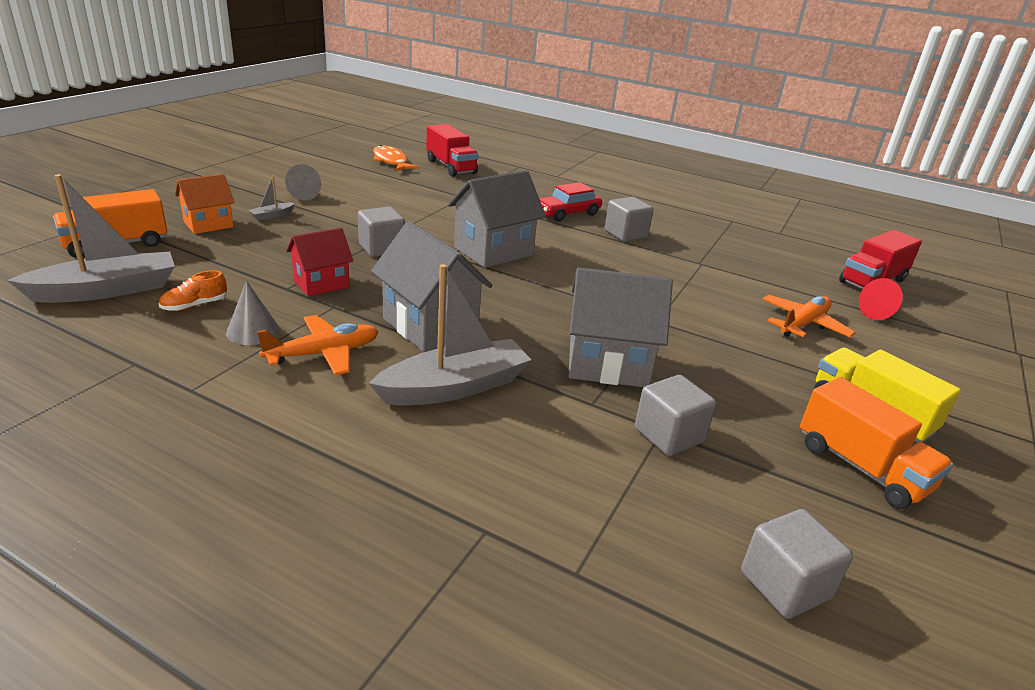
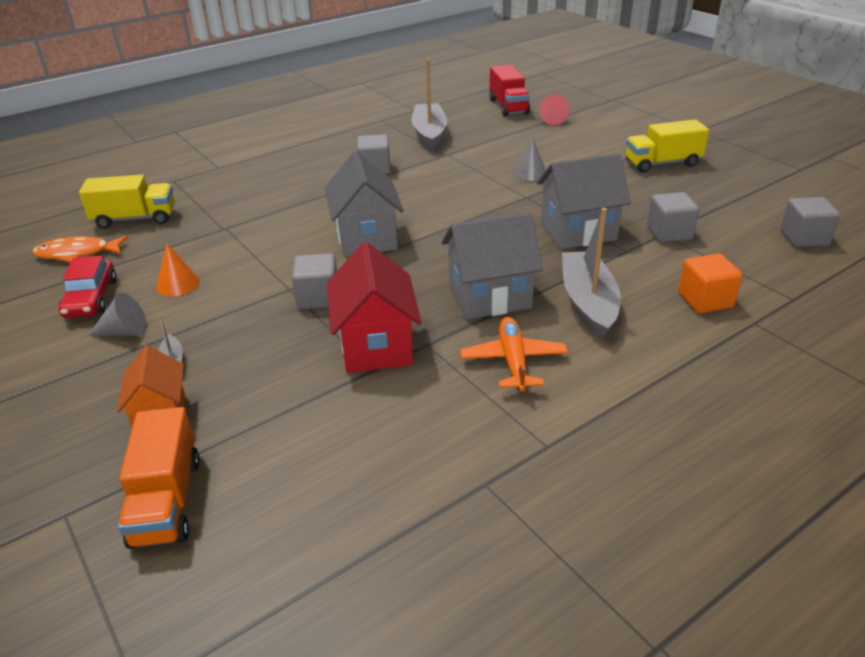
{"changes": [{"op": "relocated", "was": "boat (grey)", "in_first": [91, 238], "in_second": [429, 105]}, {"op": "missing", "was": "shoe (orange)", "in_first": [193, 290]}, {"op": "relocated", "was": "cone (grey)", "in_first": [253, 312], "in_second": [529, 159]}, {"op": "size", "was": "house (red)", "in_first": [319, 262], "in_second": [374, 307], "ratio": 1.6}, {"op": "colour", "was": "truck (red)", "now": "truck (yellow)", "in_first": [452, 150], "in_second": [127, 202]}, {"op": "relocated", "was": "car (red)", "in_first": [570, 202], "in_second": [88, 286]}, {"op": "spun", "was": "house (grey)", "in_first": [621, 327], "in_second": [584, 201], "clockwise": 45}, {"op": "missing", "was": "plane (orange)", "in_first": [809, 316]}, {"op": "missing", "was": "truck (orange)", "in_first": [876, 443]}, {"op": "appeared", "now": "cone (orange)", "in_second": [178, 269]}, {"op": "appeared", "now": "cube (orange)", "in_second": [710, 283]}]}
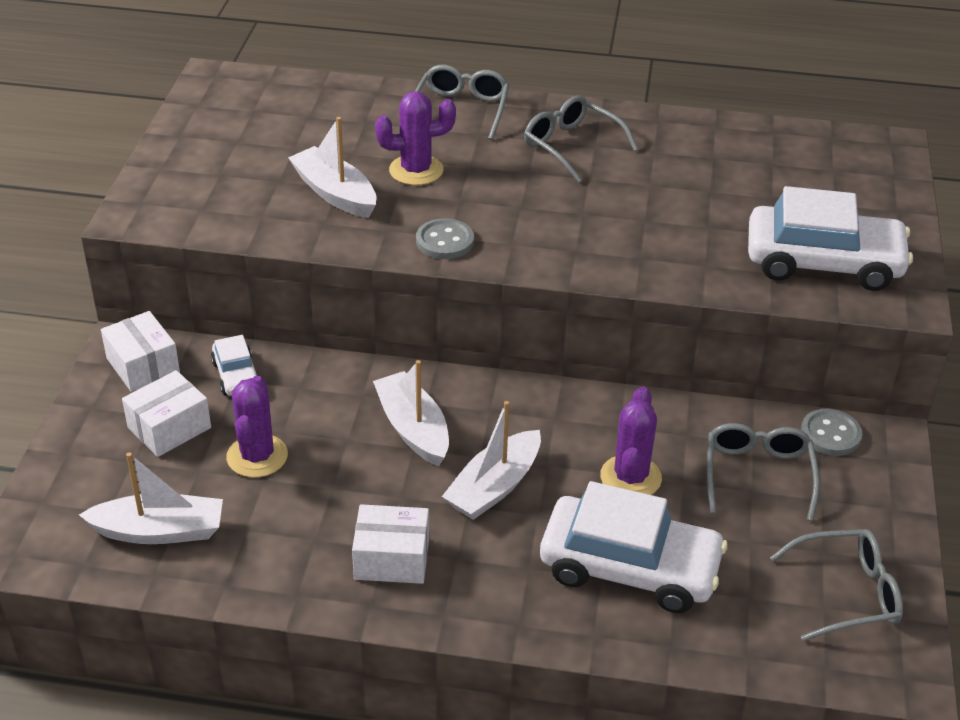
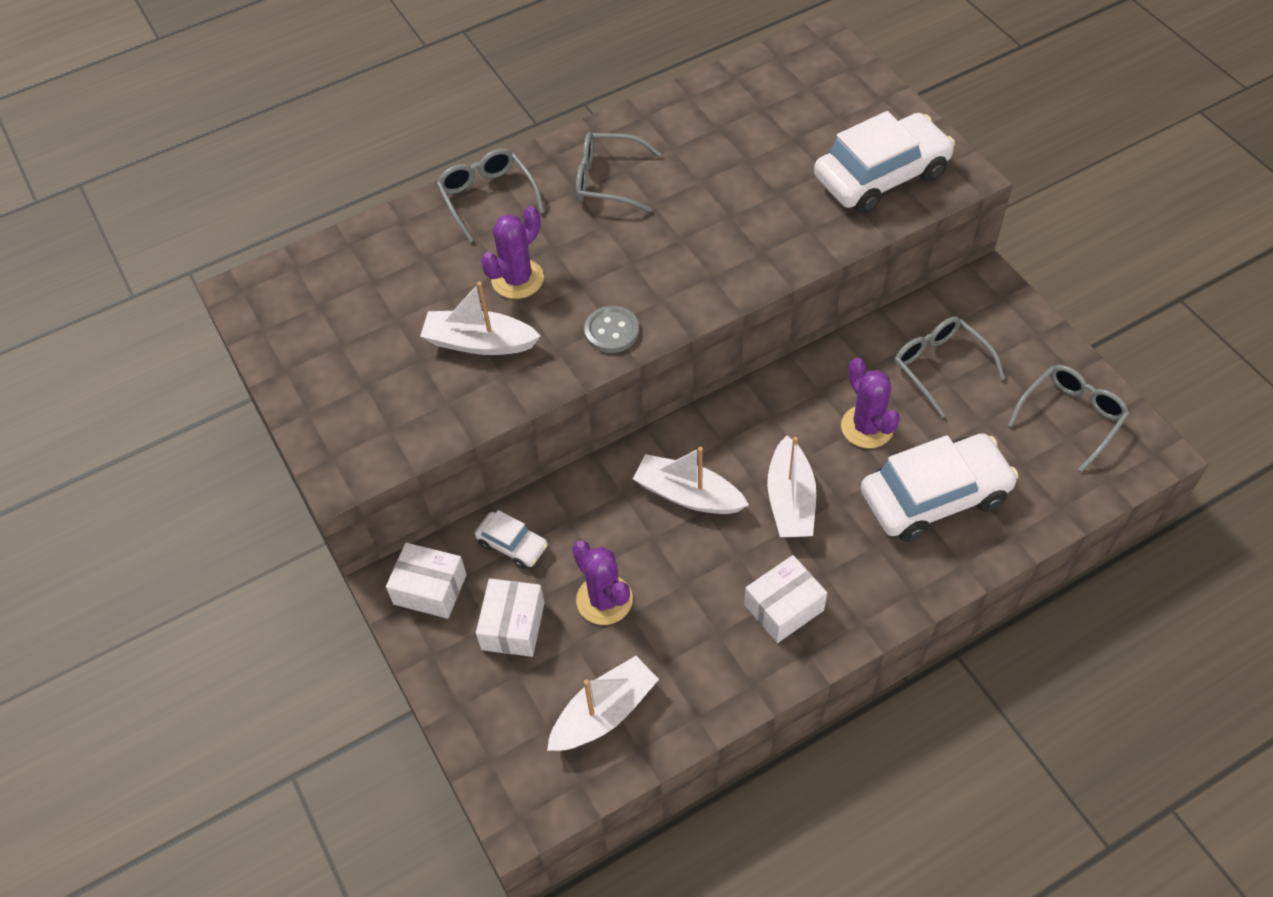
{"changes": [{"op": "missing", "was": "button (grey)", "in_first": [831, 432]}]}
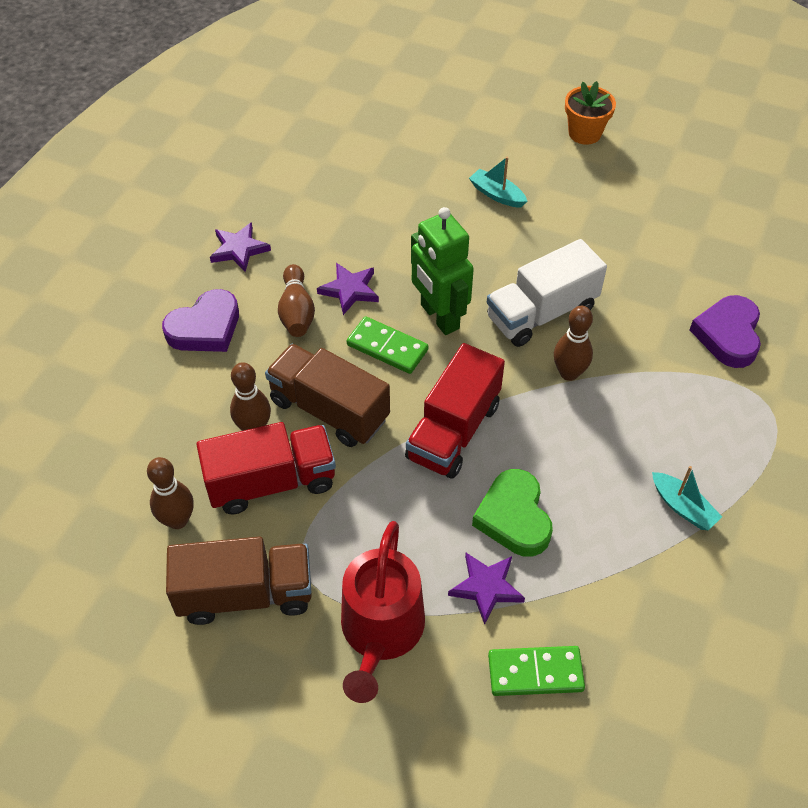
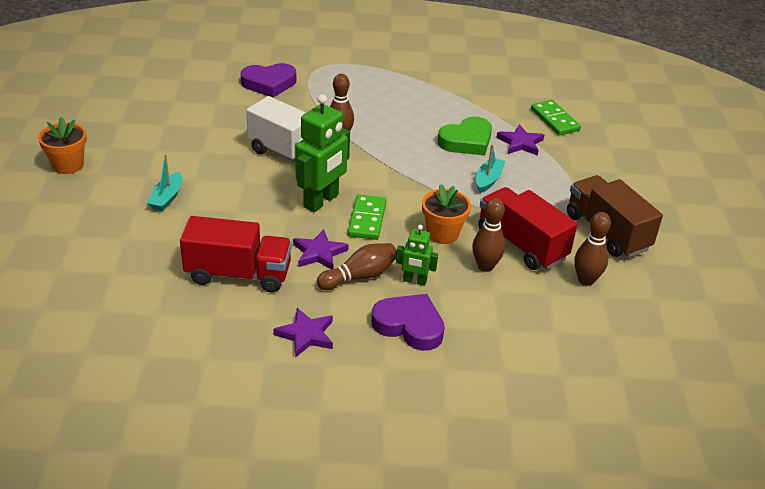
{"changes": [{"op": "exchanged", "was": "truck (brown)", "now": "flower pot (orange)", "in_first": [327, 395], "in_second": [446, 214]}, {"op": "missing", "was": "watering can (red)", "in_first": [383, 612]}, {"op": "relocated", "was": "truck (red)", "in_first": [455, 411], "in_second": [236, 254]}, {"op": "relocated", "was": "boat (turquoise)", "in_first": [687, 498], "in_second": [490, 168]}, {"op": "appeared", "now": "robot (green)", "in_second": [417, 255]}]}
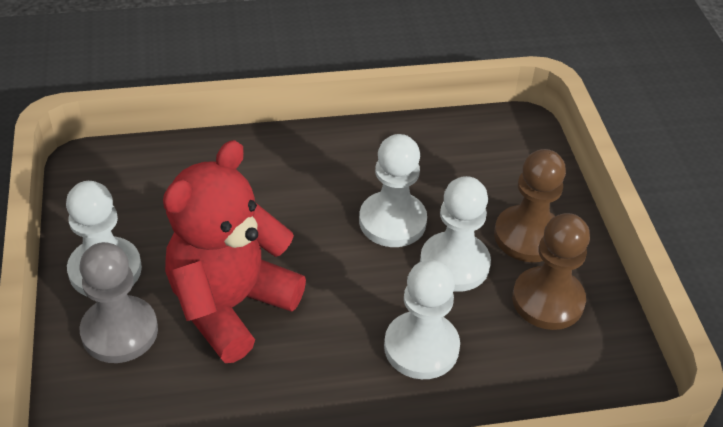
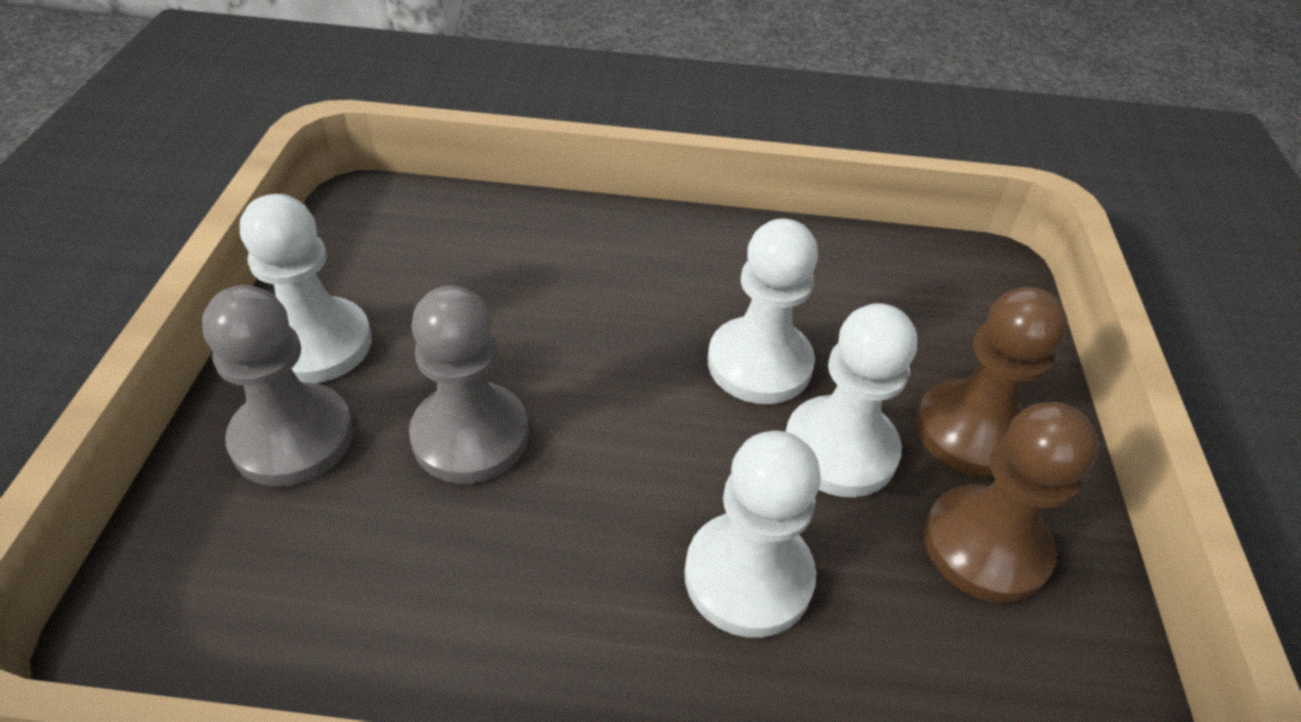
{"changes": [{"op": "exchanged", "was": "teddy bear (red)", "now": "pawn (grey)", "in_first": [234, 251], "in_second": [469, 384]}]}
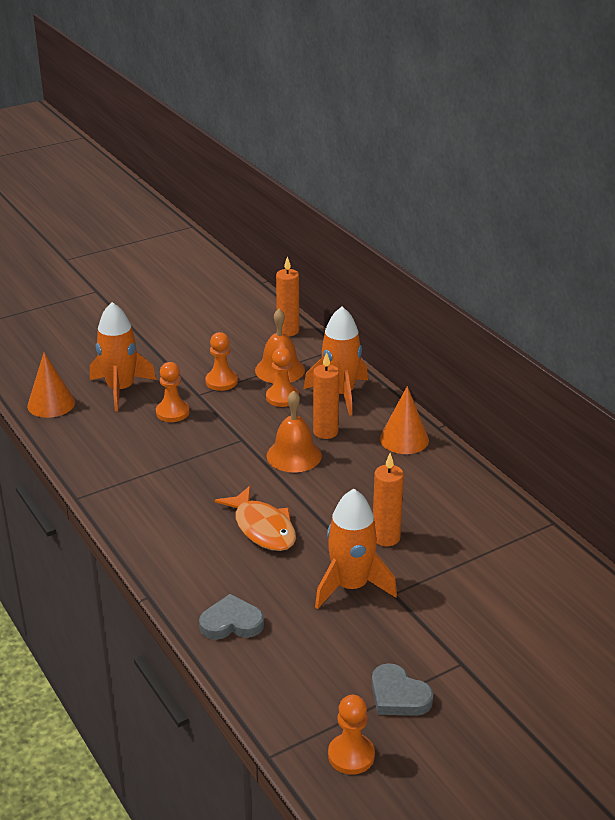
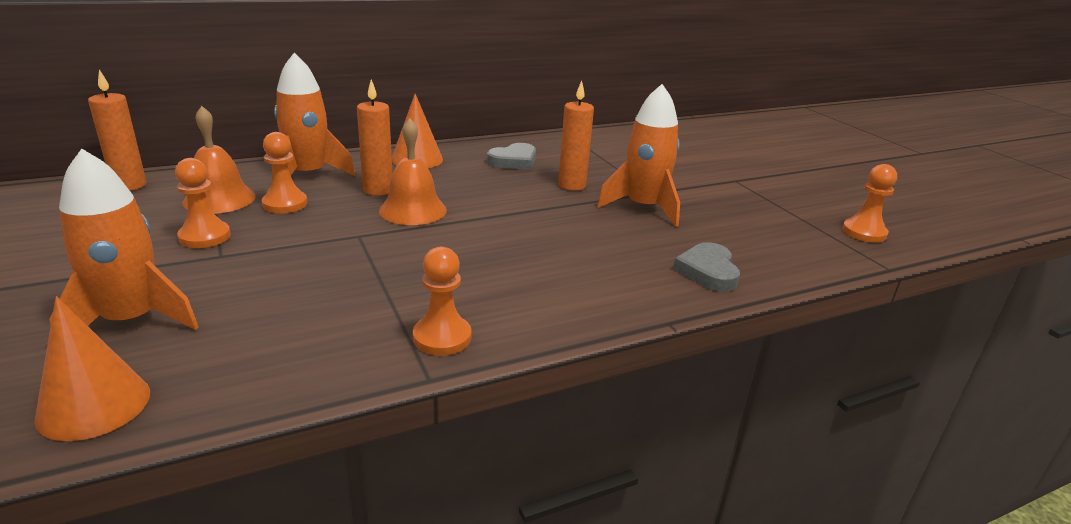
{"changes": [{"op": "relocated", "was": "pawn (orange)", "in_first": [172, 392], "in_second": [442, 301]}, {"op": "missing", "was": "fish (orange)", "in_first": [255, 518]}, {"op": "relocated", "was": "heart (grey)", "in_first": [402, 689], "in_second": [511, 156]}]}
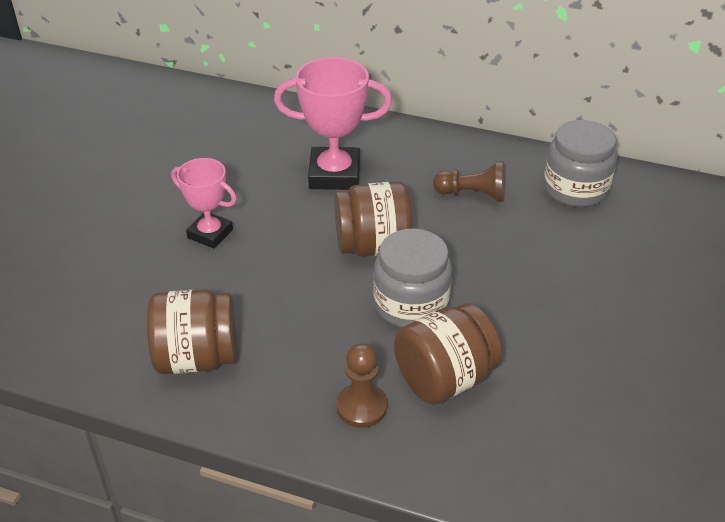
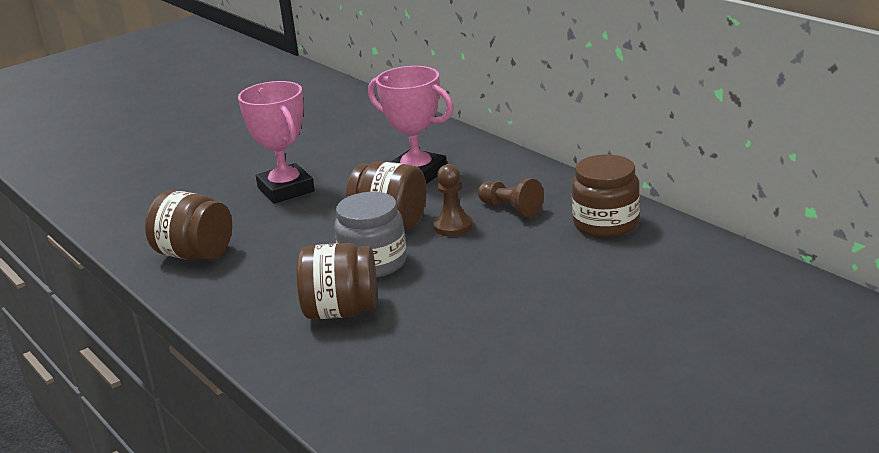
{"changes": [{"op": "size", "was": "trophy (pink)", "in_first": [204, 203], "in_second": [276, 142], "ratio": 1.58}, {"op": "relocated", "was": "pawn (brown)", "in_first": [362, 385], "in_second": [453, 200]}, {"op": "colour", "was": "jar (grey)", "now": "jar (brown)", "in_first": [580, 163], "in_second": [606, 196]}]}
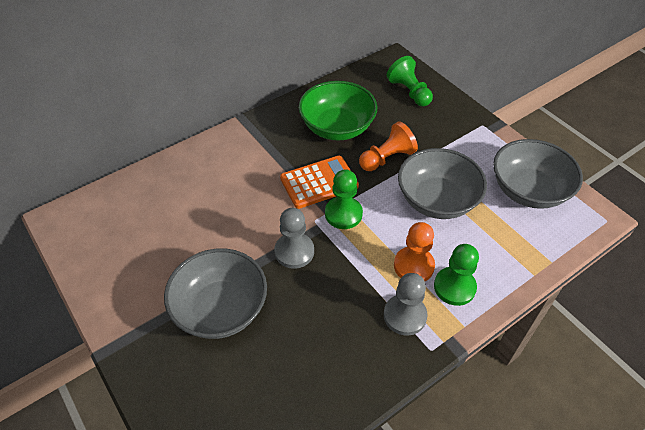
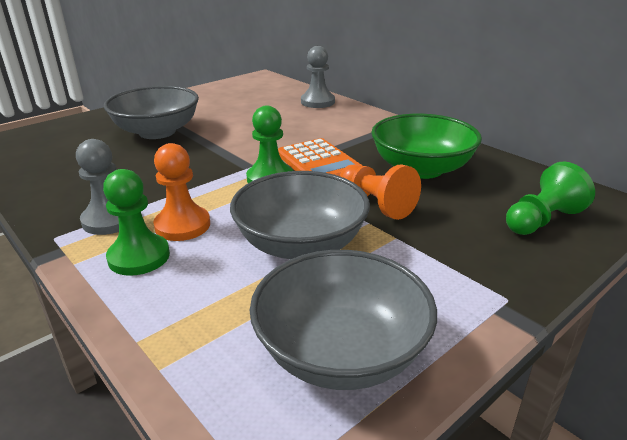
{"changes": [{"op": "relocated", "was": "pawn (grey)", "in_first": [294, 238], "in_second": [318, 77]}]}
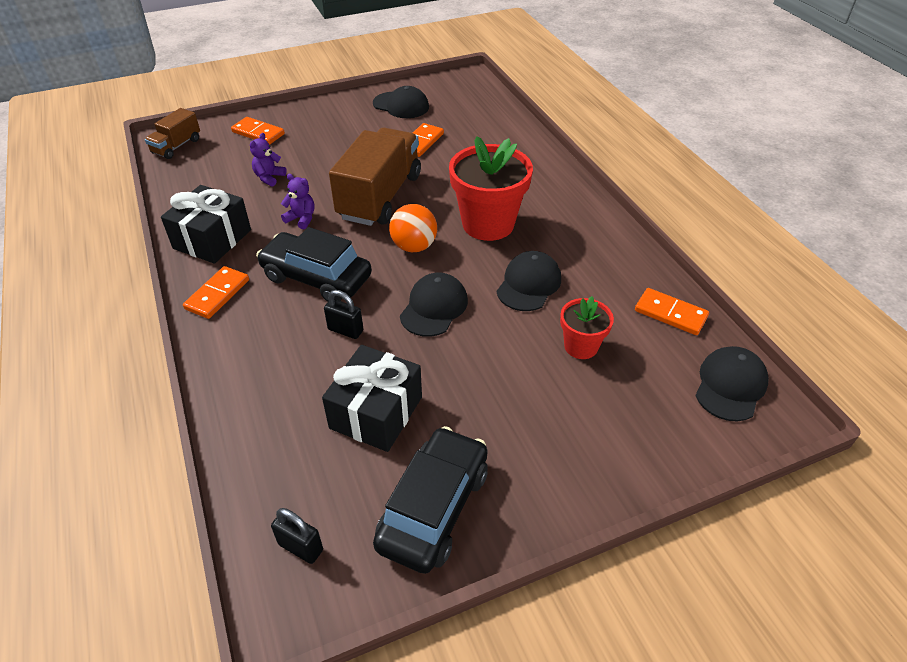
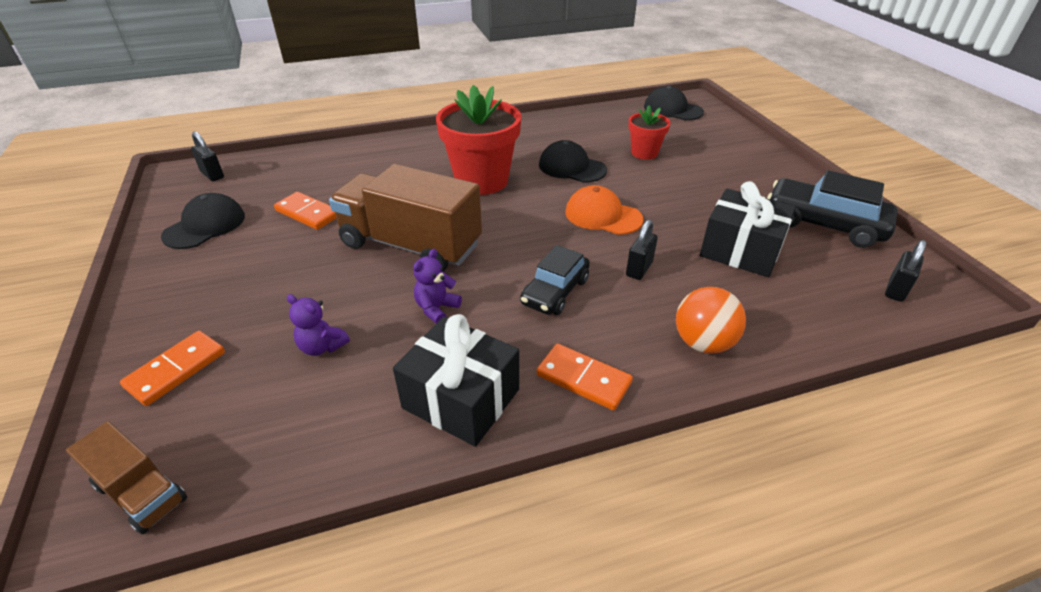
{"changes": [{"op": "size", "was": "car (black)", "in_first": [314, 264], "in_second": [555, 280], "ratio": 0.66}, {"op": "relocated", "was": "ball (orange)", "in_first": [413, 228], "in_second": [711, 320]}, {"op": "colour", "was": "cap (black)", "now": "cap (orange)", "in_first": [434, 305], "in_second": [604, 210]}, {"op": "missing", "was": "domino (orange)", "in_first": [672, 311]}, {"op": "appeared", "now": "padlock (black)", "in_second": [207, 156]}]}
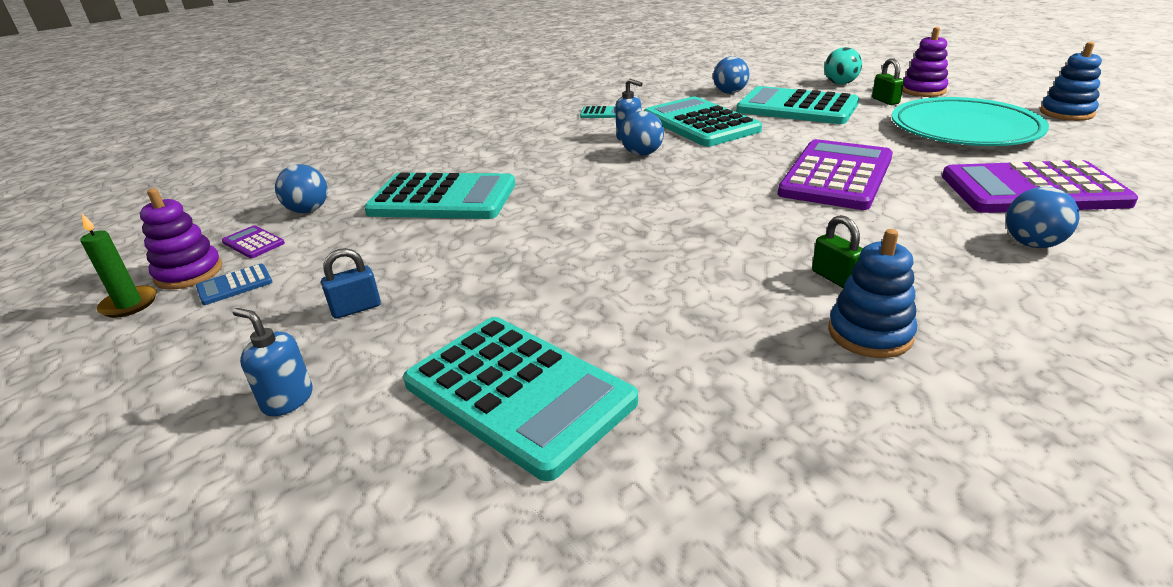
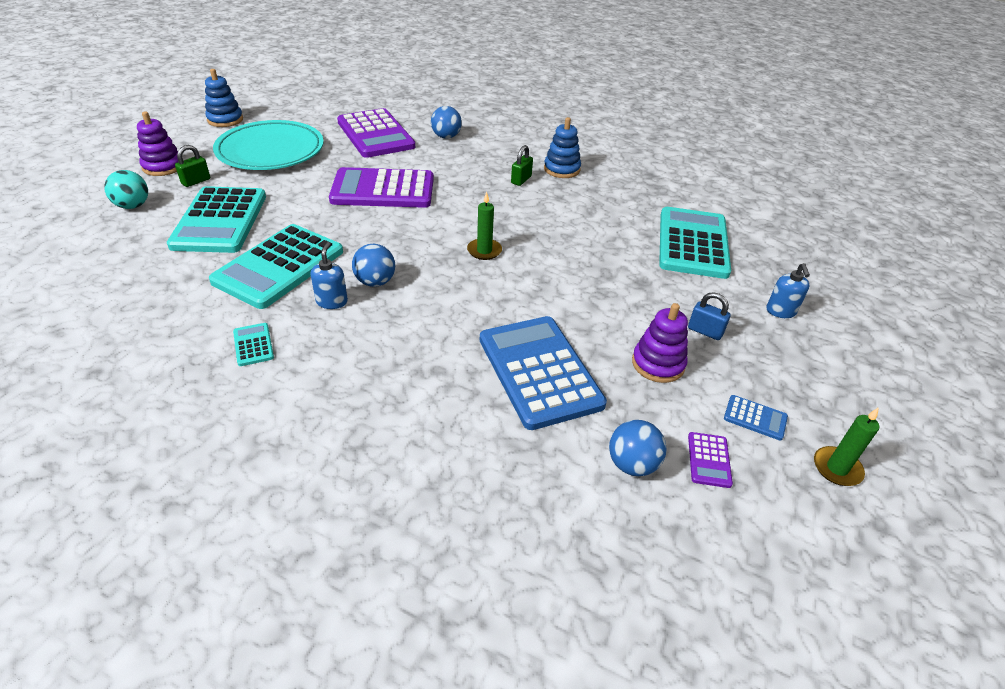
{"changes": [{"op": "relocated", "was": "stacking toy (purple)", "in_first": [181, 239], "in_second": [660, 343]}, {"op": "colour", "was": "calculator (turquoise)", "now": "calculator (blue)", "in_first": [440, 196], "in_second": [543, 373]}, {"op": "missing", "was": "ball (blue)", "in_first": [731, 75]}, {"op": "appeared", "now": "candle (green)", "in_second": [484, 226]}]}
